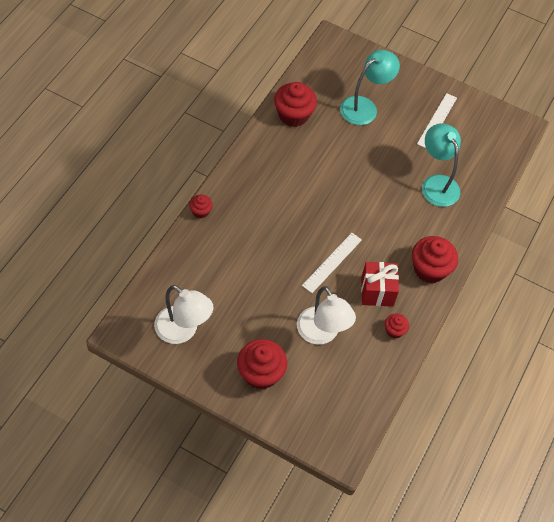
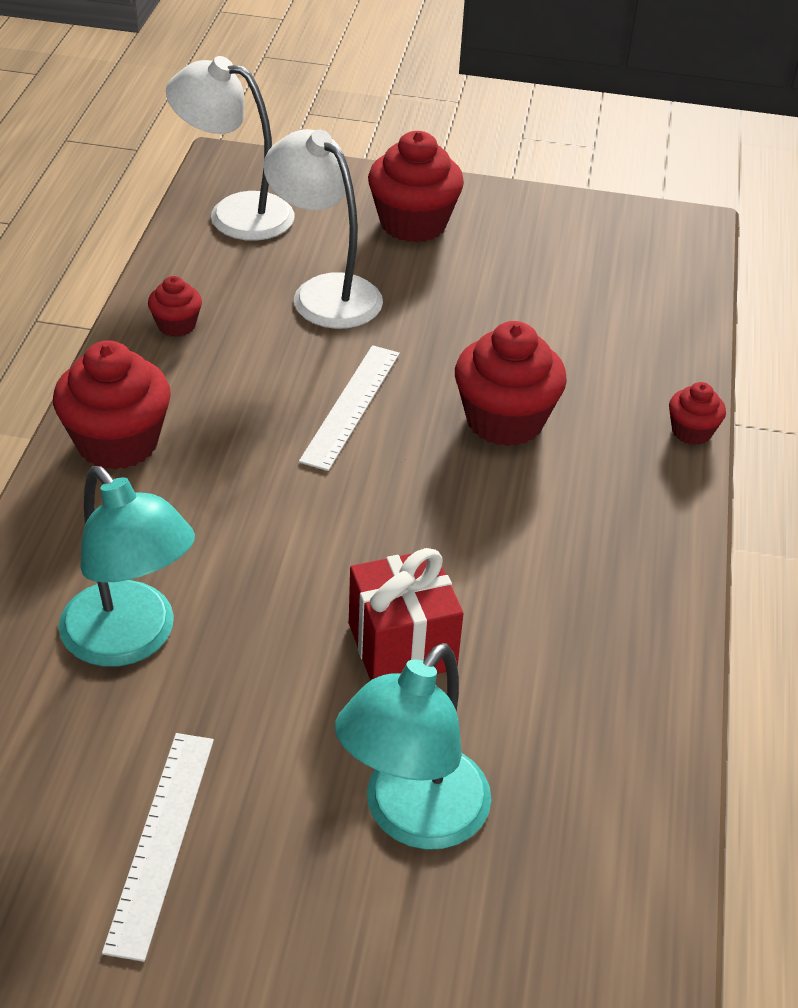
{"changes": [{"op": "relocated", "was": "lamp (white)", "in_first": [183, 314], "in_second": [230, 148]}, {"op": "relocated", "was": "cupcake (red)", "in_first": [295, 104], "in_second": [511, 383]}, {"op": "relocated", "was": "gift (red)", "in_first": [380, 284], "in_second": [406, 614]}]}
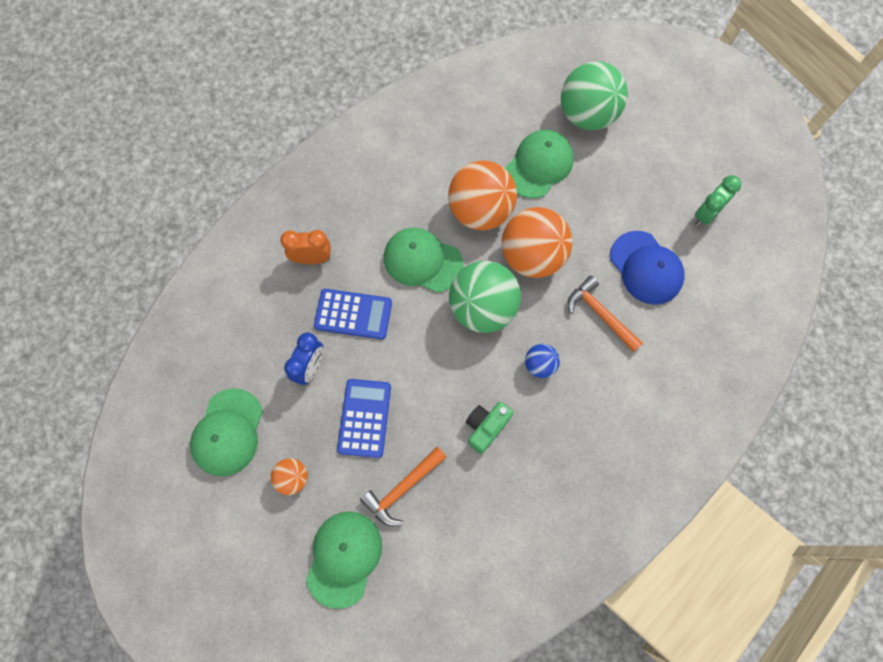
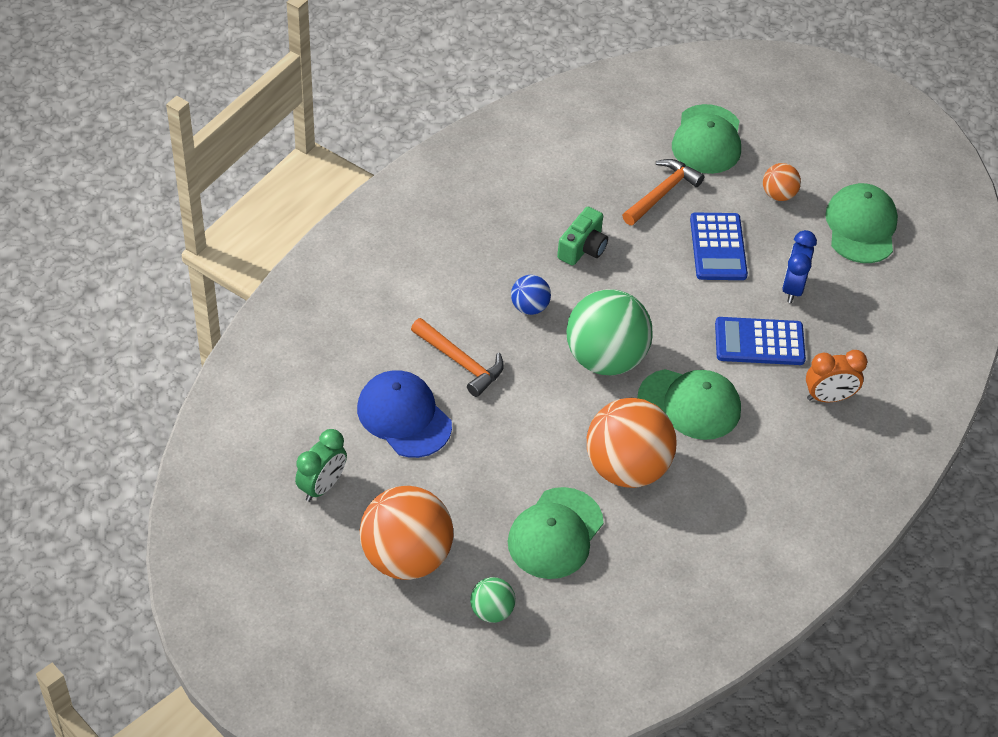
{"changes": [{"op": "relocated", "was": "ball (orange)", "in_first": [537, 242], "in_second": [407, 533]}, {"op": "size", "was": "ball (green)", "in_first": [594, 95], "in_second": [492, 600], "ratio": 0.48}]}
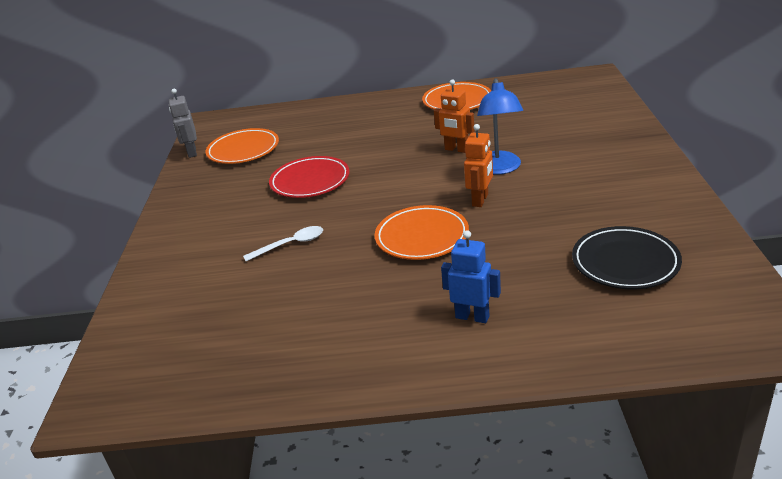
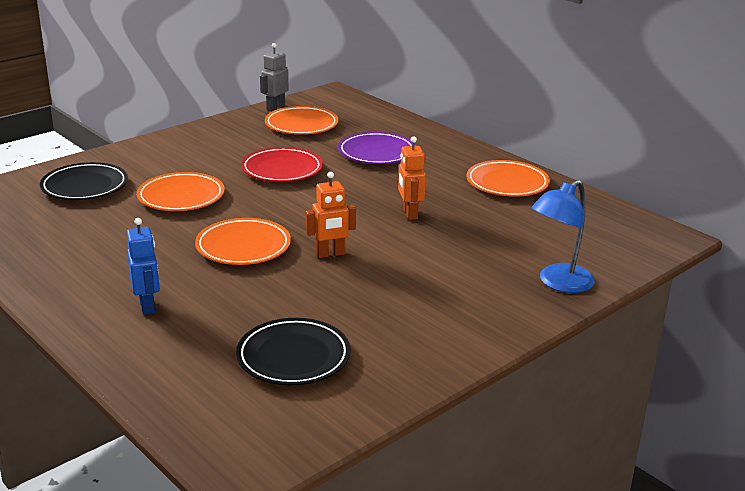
{"changes": [{"op": "exchanged", "was": "spoon (white)", "now": "plate (orange)", "in_first": [283, 243], "in_second": [181, 191]}, {"op": "relocated", "was": "lamp (blue)", "in_first": [500, 126], "in_second": [563, 236]}, {"op": "appeared", "now": "plate (black)", "in_second": [84, 181]}, {"op": "appeared", "now": "plate (purple)", "in_second": [377, 148]}]}
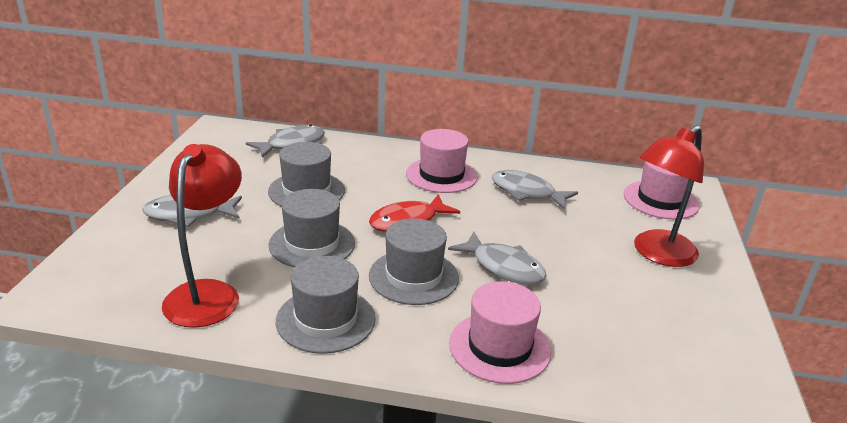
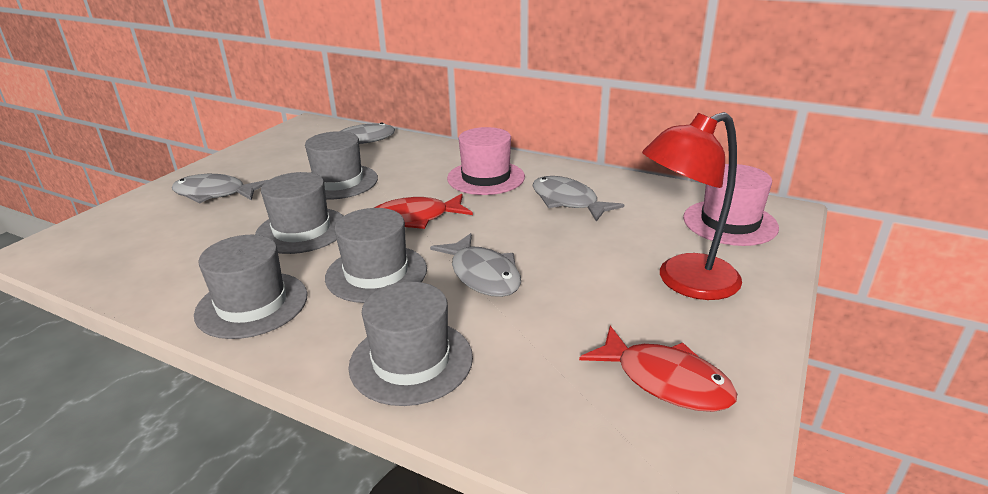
{"changes": [{"op": "missing", "was": "lamp (red)", "in_first": [202, 236]}, {"op": "colour", "was": "hat (pink)", "now": "hat (grey)", "in_first": [500, 332], "in_second": [410, 343]}, {"op": "appeared", "now": "fish (red)", "in_second": [658, 369]}]}
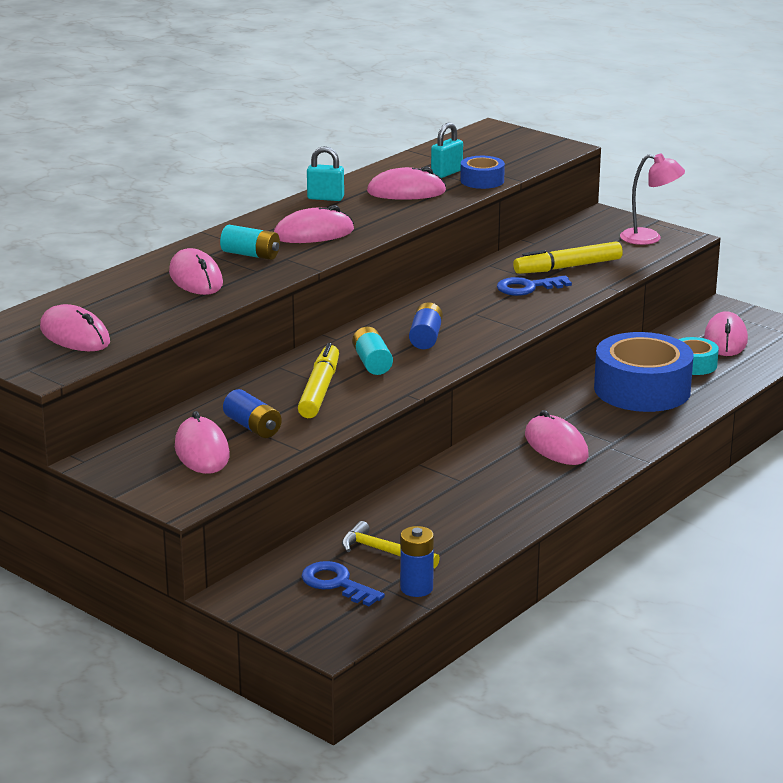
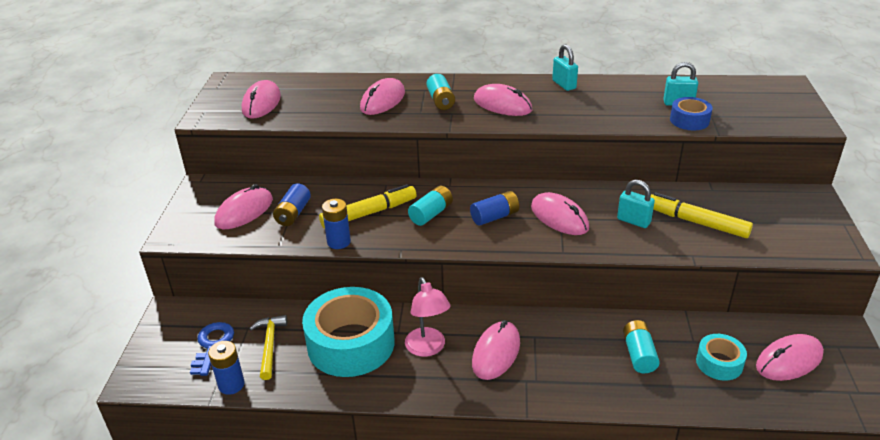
{"changes": [{"op": "relocated", "was": "mouse (pink)", "in_first": [406, 183], "in_second": [560, 213]}, {"op": "exchanged", "was": "key (blue)", "now": "padlock (turquoise)", "in_first": [534, 286], "in_second": [636, 203]}, {"op": "exchanged", "was": "tape (blue)", "now": "battery (turquoise)", "in_first": [644, 372], "in_second": [641, 346]}, {"op": "relocated", "was": "lamp (pink)", "in_first": [652, 199], "in_second": [428, 317]}, {"op": "appeared", "now": "tape (turquoise)", "in_second": [348, 332]}, {"op": "appeared", "now": "battery (blue)", "in_second": [336, 224]}]}
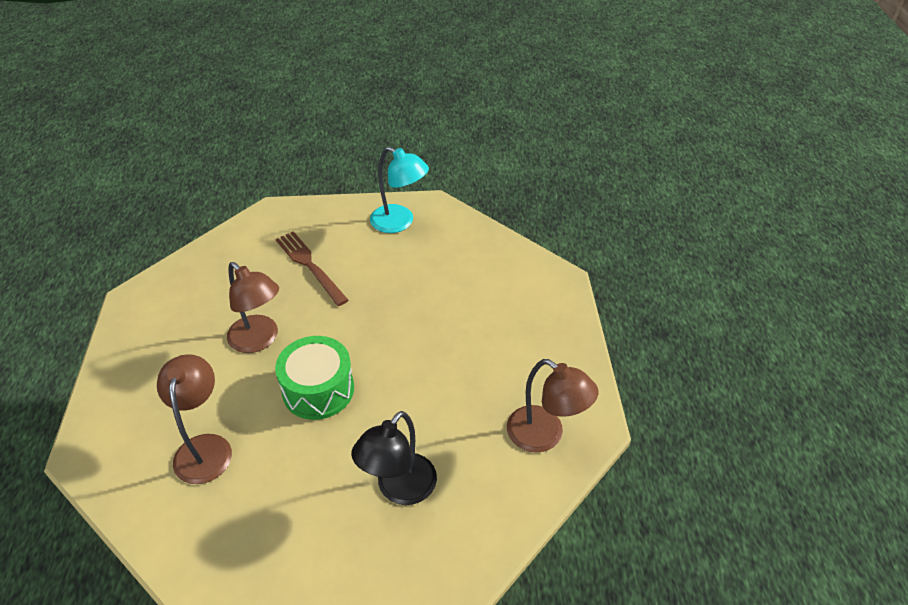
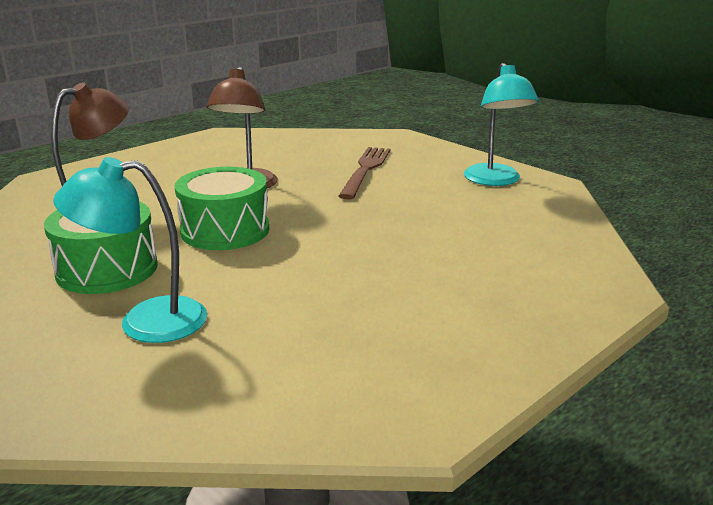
{"changes": [{"op": "colour", "was": "lamp (black)", "now": "lamp (turquoise)", "in_first": [394, 458], "in_second": [130, 250]}, {"op": "missing", "was": "lamp (brown)", "in_first": [552, 405]}, {"op": "appeared", "now": "drum (green)", "in_second": [101, 247]}]}
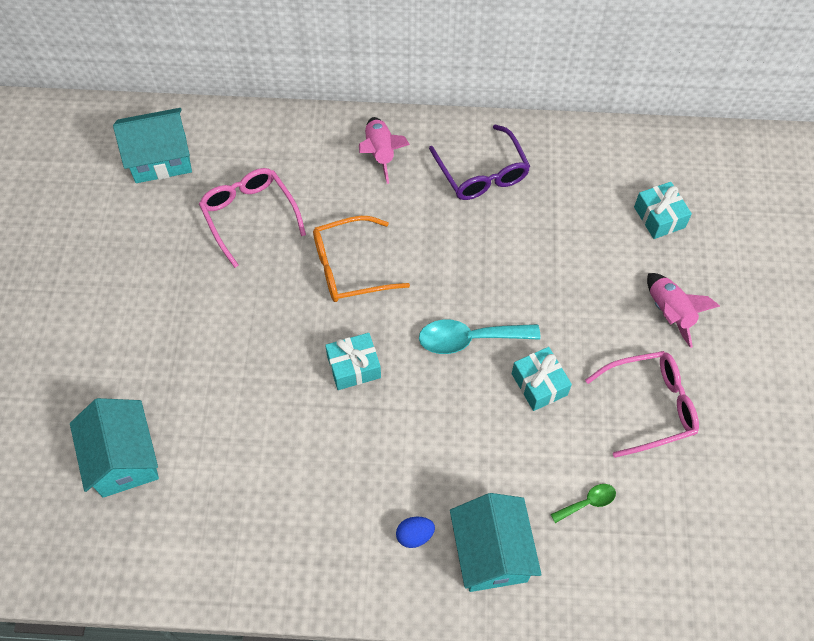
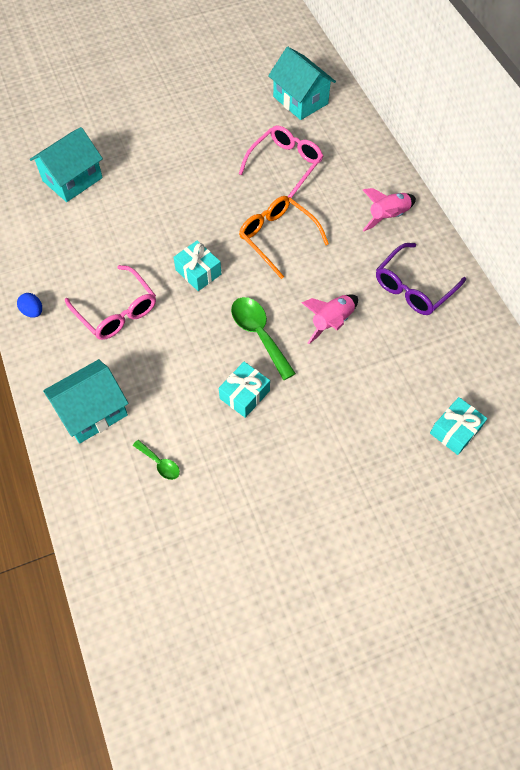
{"changes": [{"op": "relocated", "was": "egg (blue)", "in_first": [415, 532], "in_second": [29, 305]}, {"op": "colour", "was": "spoon (turquoise)", "now": "spoon (green)", "in_first": [480, 336], "in_second": [263, 338]}, {"op": "relocated", "was": "glasses (pink)", "in_first": [642, 404], "in_second": [110, 302]}, {"op": "relocated", "was": "rocket (pink)", "in_first": [683, 310], "in_second": [330, 319]}]}
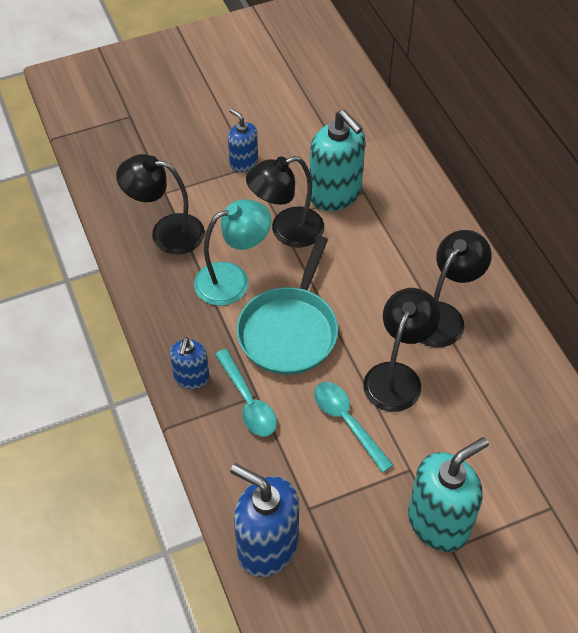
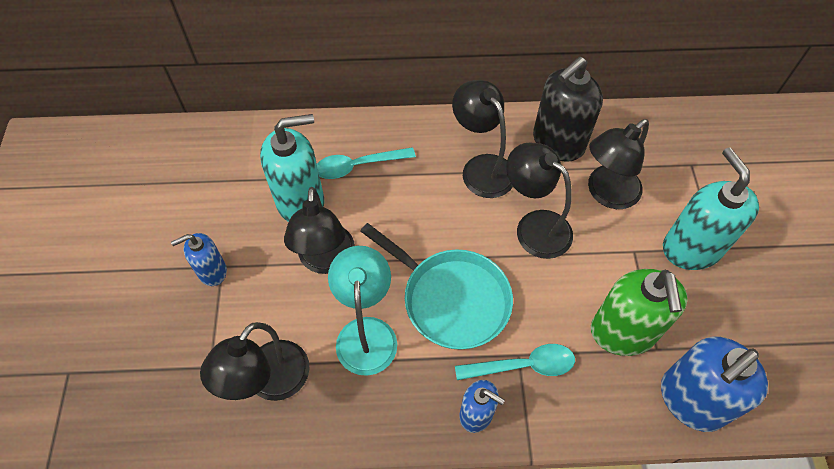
{"changes": [{"op": "relocated", "was": "spoon (turquoise)", "in_first": [353, 427], "in_second": [366, 163]}, {"op": "appeared", "now": "soap dispenser (black)", "in_second": [568, 109]}, {"op": "appeared", "now": "lamp (black)", "in_second": [618, 164]}, {"op": "appeared", "now": "soap dispenser (green)", "in_second": [639, 312]}]}
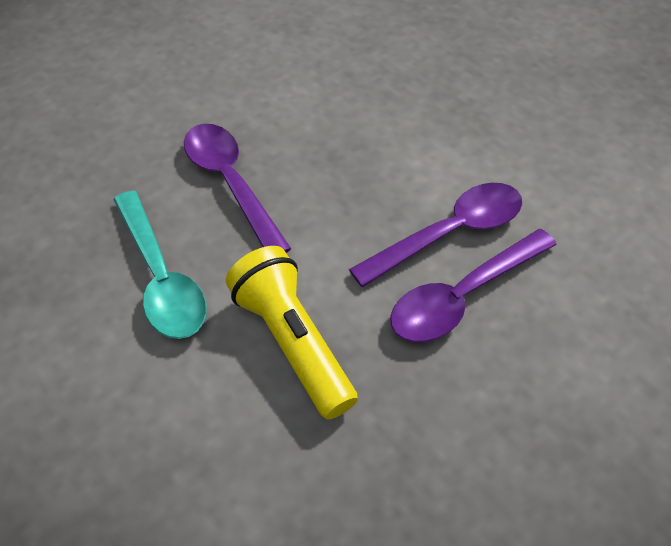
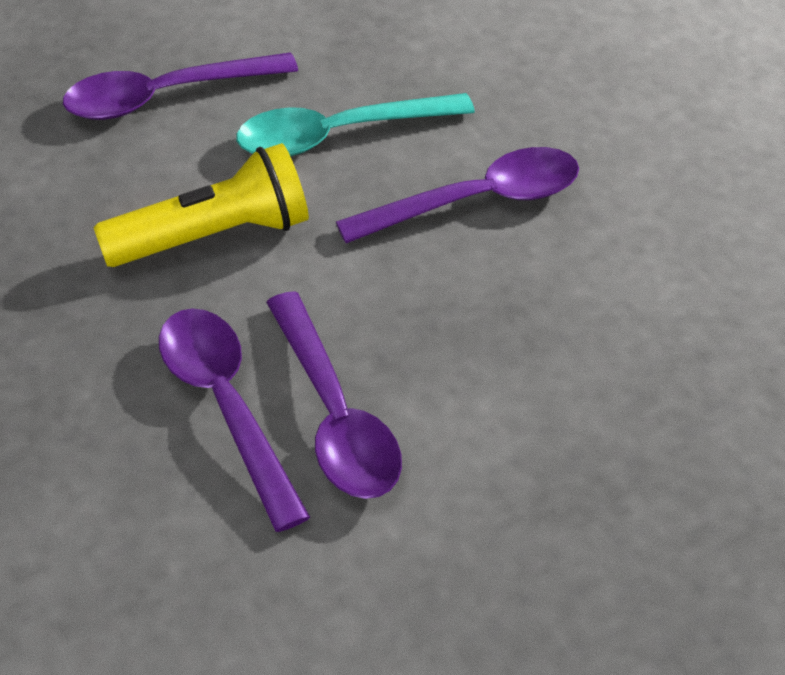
{"changes": [{"op": "appeared", "now": "spoon (purple)", "in_second": [180, 86]}]}
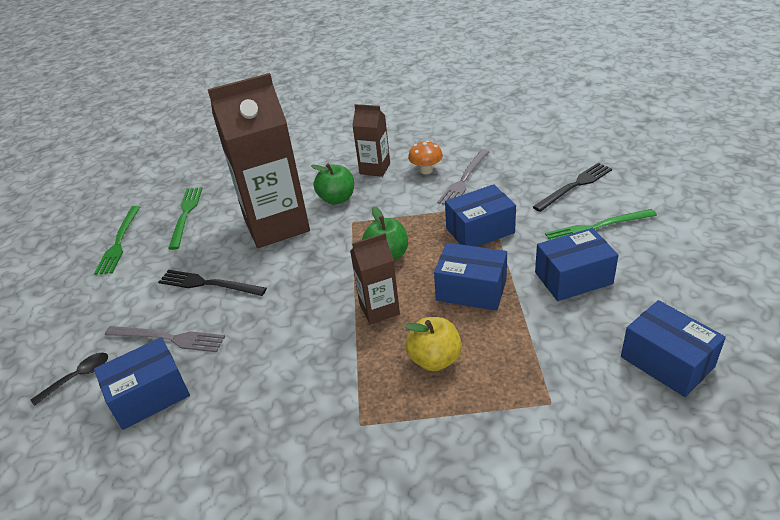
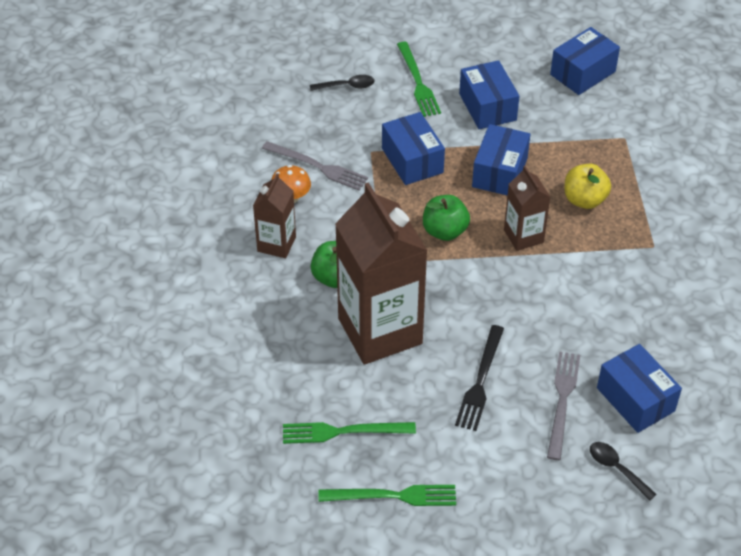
{"changes": [{"op": "exchanged", "was": "fork (black)", "now": "spoon (black)", "in_first": [572, 187], "in_second": [342, 83]}]}
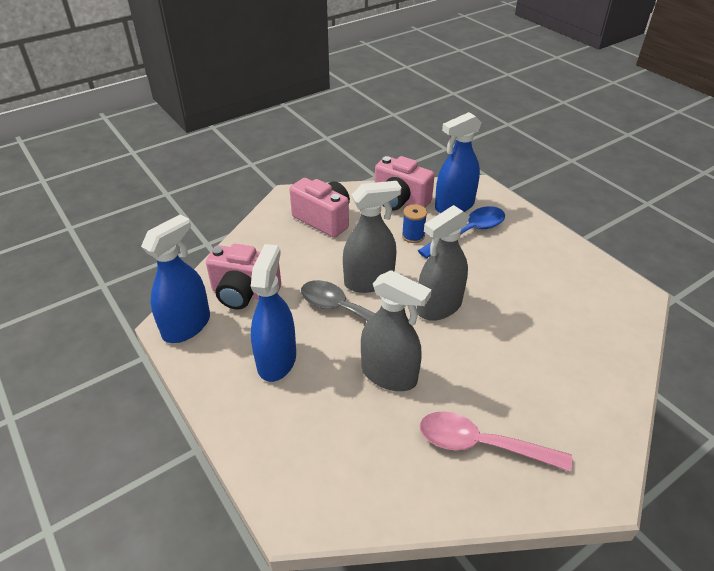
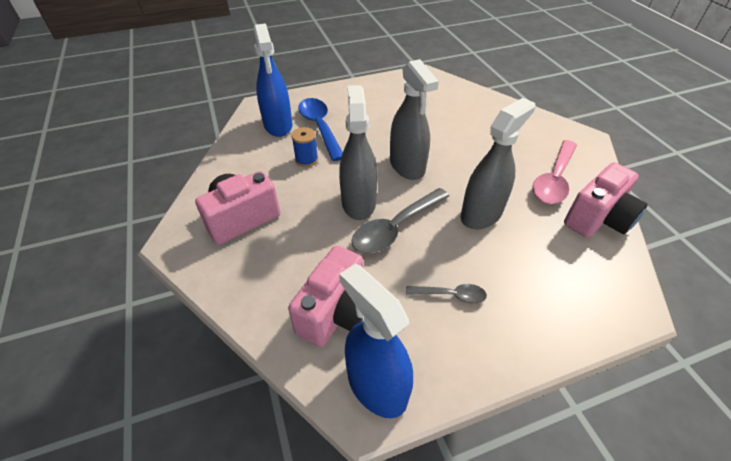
{"changes": [{"op": "exchanged", "was": "spray bottle (blue)", "now": "spoon (grey)", "in_first": [273, 313], "in_second": [446, 294]}, {"op": "relocated", "was": "camera (pink)", "in_first": [405, 183], "in_second": [606, 199]}]}
